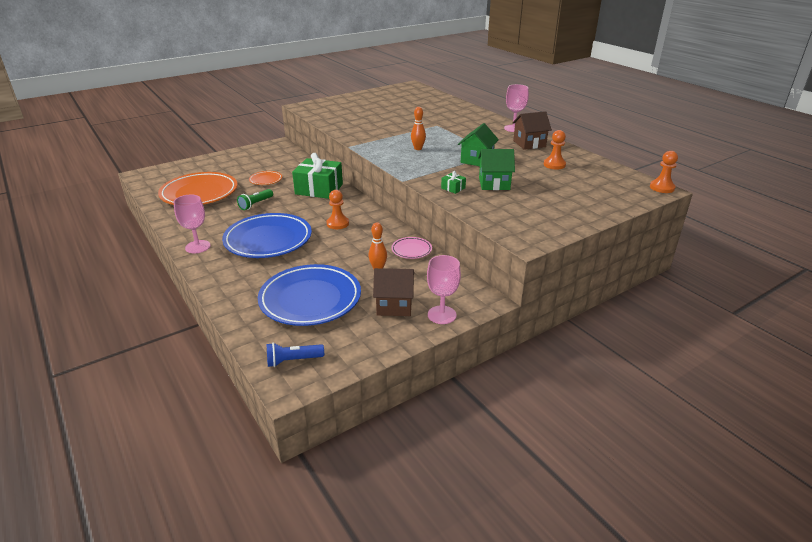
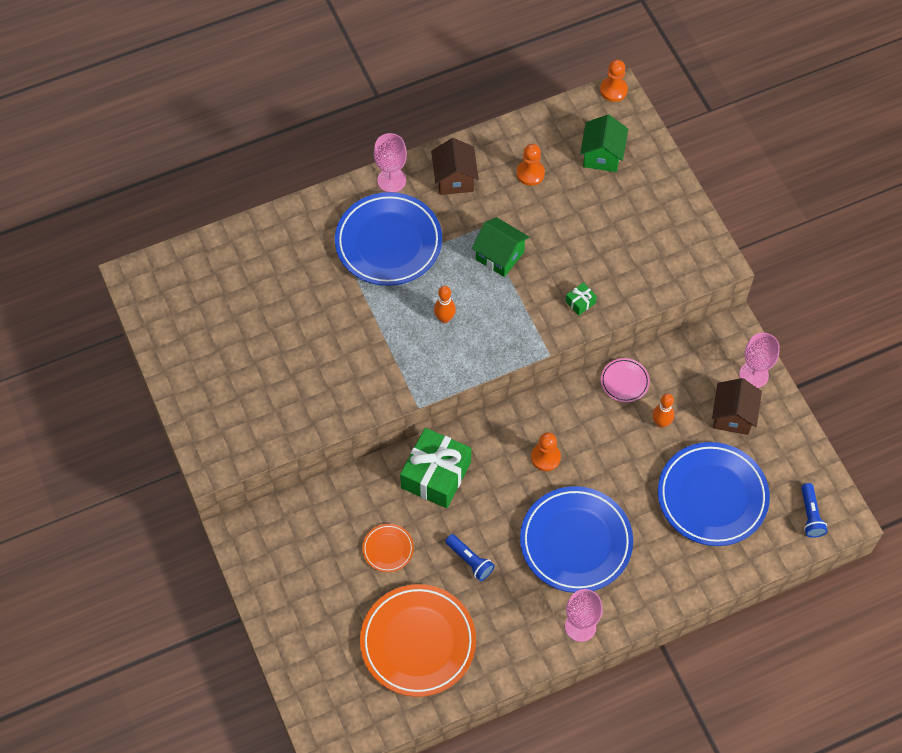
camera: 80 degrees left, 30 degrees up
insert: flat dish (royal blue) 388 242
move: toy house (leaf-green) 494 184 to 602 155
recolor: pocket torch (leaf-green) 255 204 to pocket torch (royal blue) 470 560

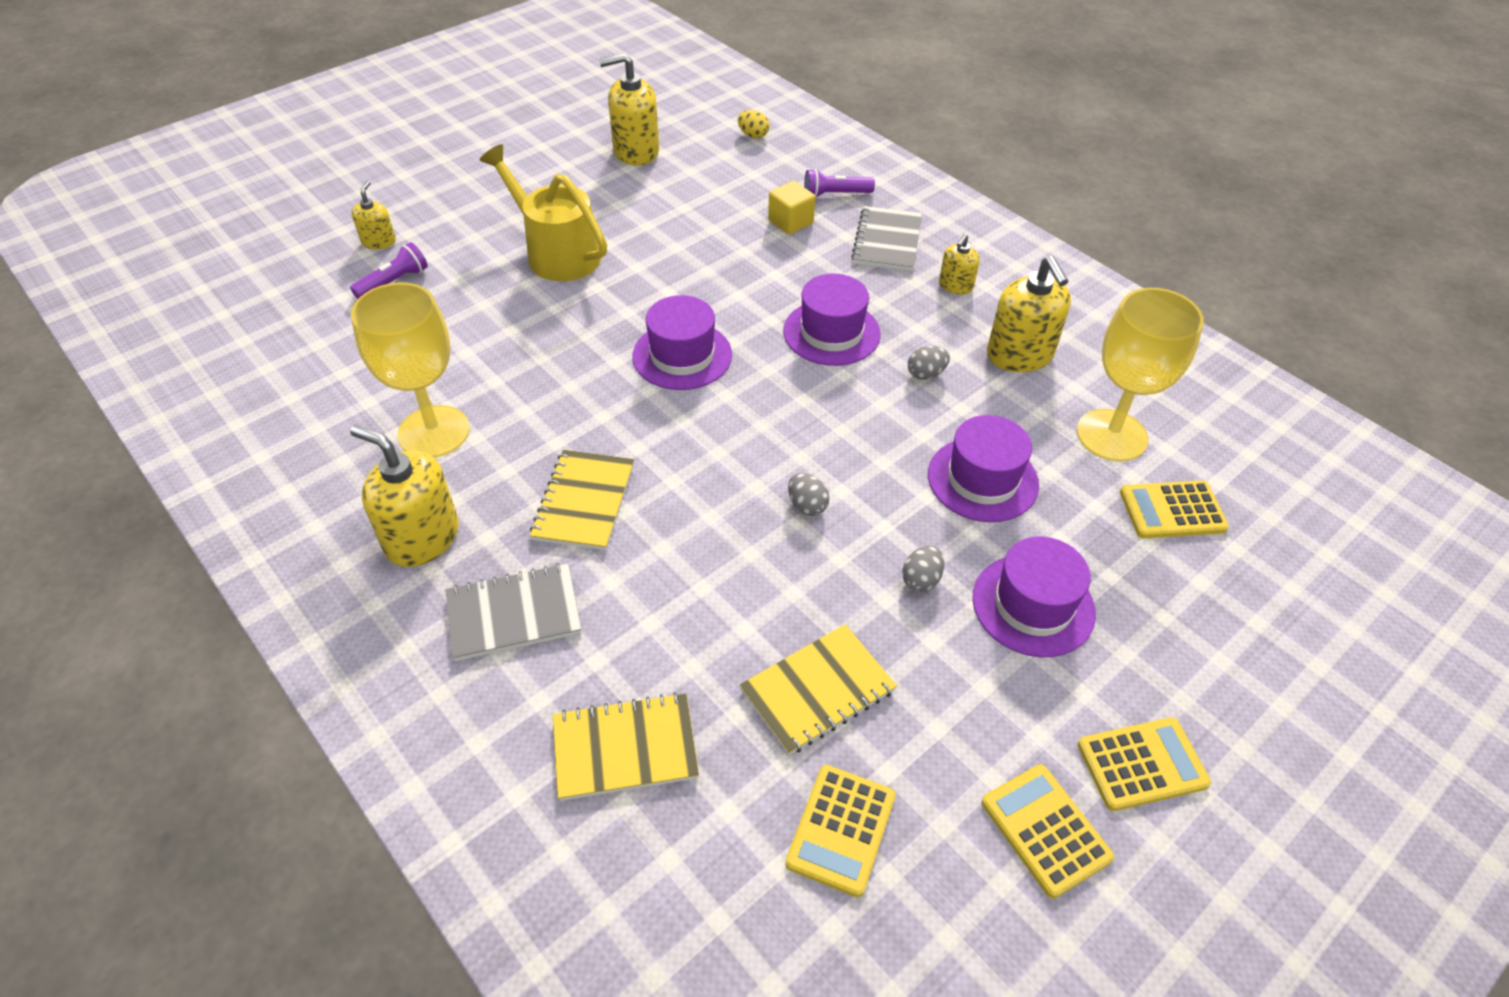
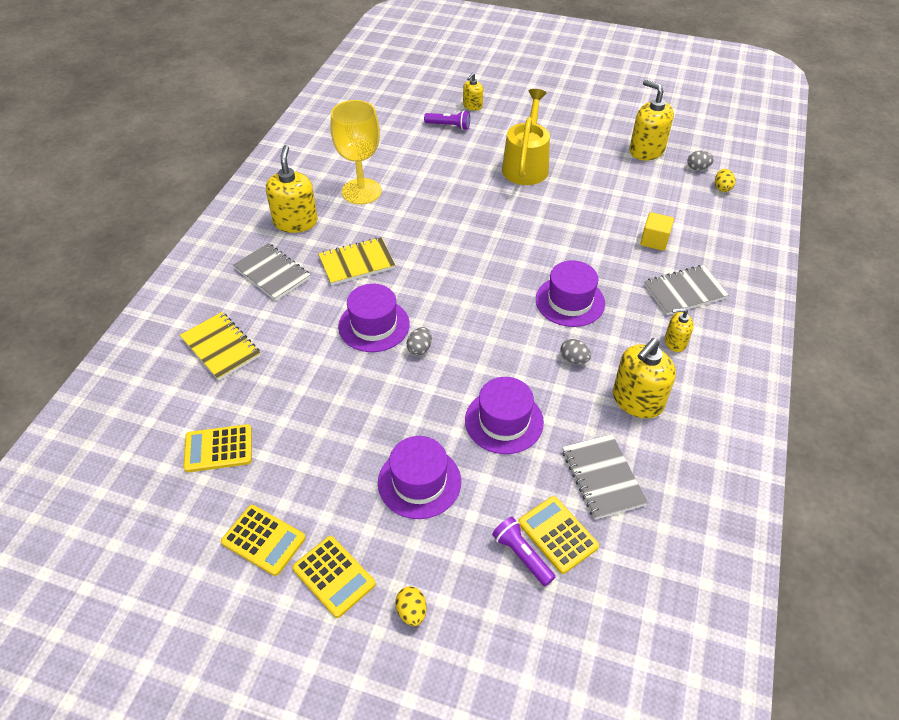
camera: 60 degrees right, 0 degrees up
delete: notepad (golden) 817 690
insert: egg shape (golden) 411 612
move: pocket torch (violet) 835 194 to 522 555; top hat (violet) 682 355 to 374 325; egg shape (ash-grey) 921 579 to 697 168
replace: goblet (golden) 1111 435 to notepad (ash-grey) 602 477
rotate: pump bottle (golden) 379 242 = 472 106 150 degrees clockwise; calculator (golden) 1045 830 = 263 540 90 degrees clockwise

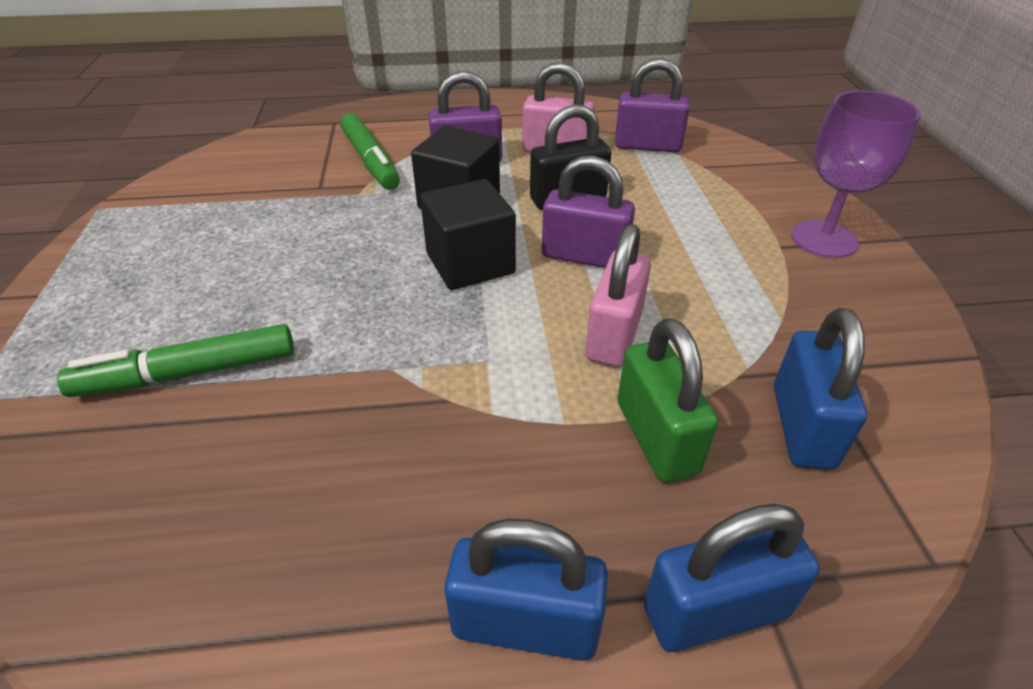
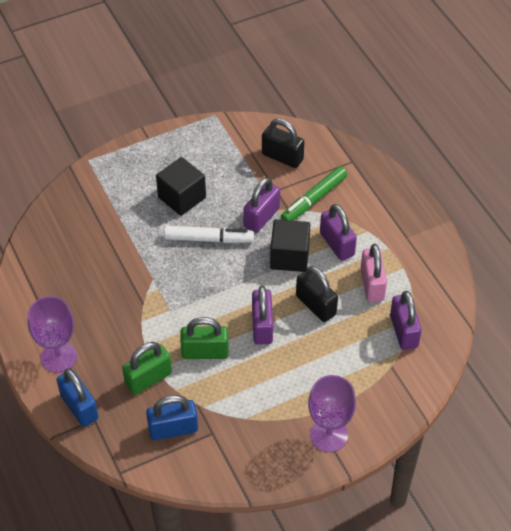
camera: 70 degrees right, 10 degrees up
delete: marker pen (leaf-green) 188 373
insert: lock (ebony) 282 157; lock (violet) 261 217; marker pen (pure white) 208 239
move: solid cube (ebony) 470 263 to 182 197
replace: lock (royal blue) 525 624 to goblet (violet) 59 357
recolor: lock (pink) 614 335 to lock (leaf-green) 205 352

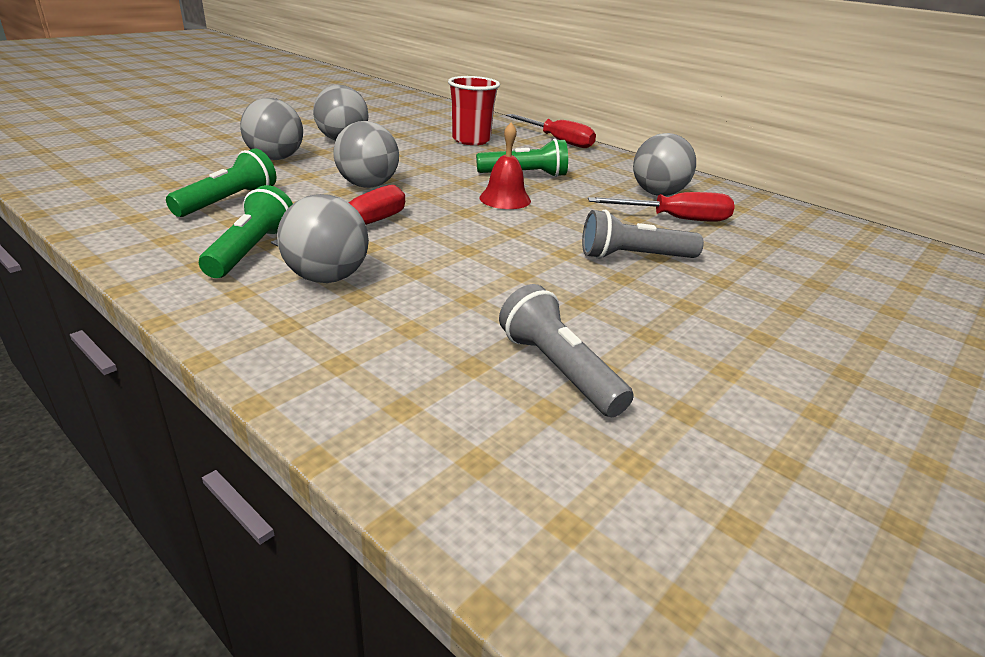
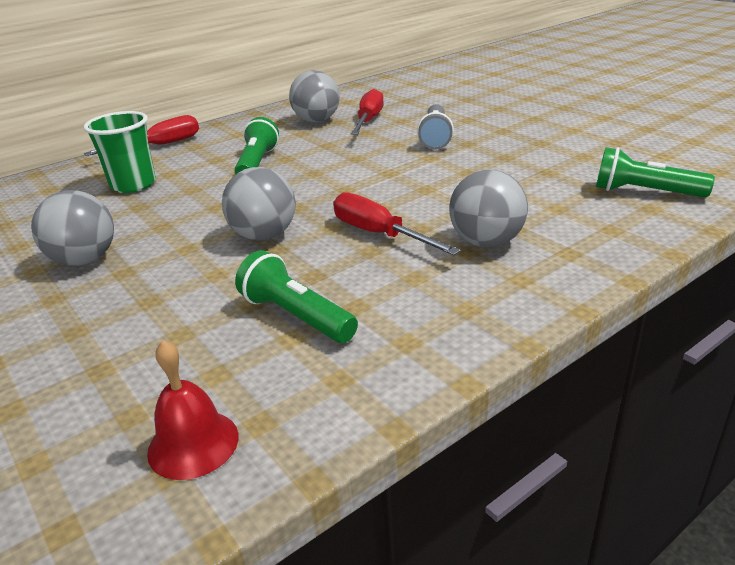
camera: 75 degrees left, 0 degrees up
delete: play ball (ash-grey) 275 158; pocket torch (ash-grey) 558 369
move: hand bell (red) 505 199 to 193 444; pocket torch (leaf-green) 251 250 to 644 192
recolor: tumbler (red) 471 140 to tumbler (leaf-green) 133 185

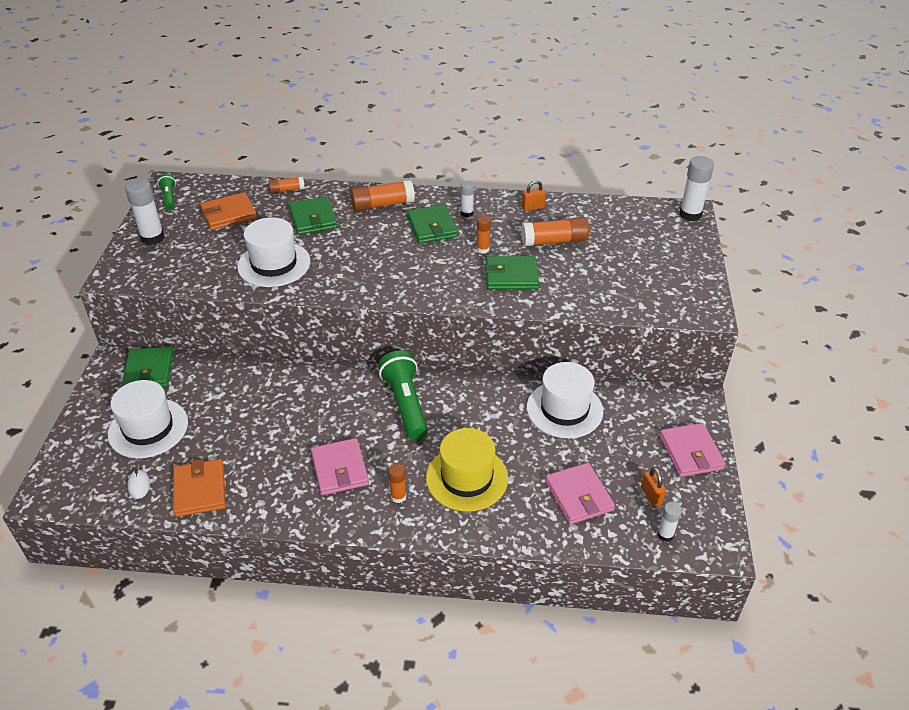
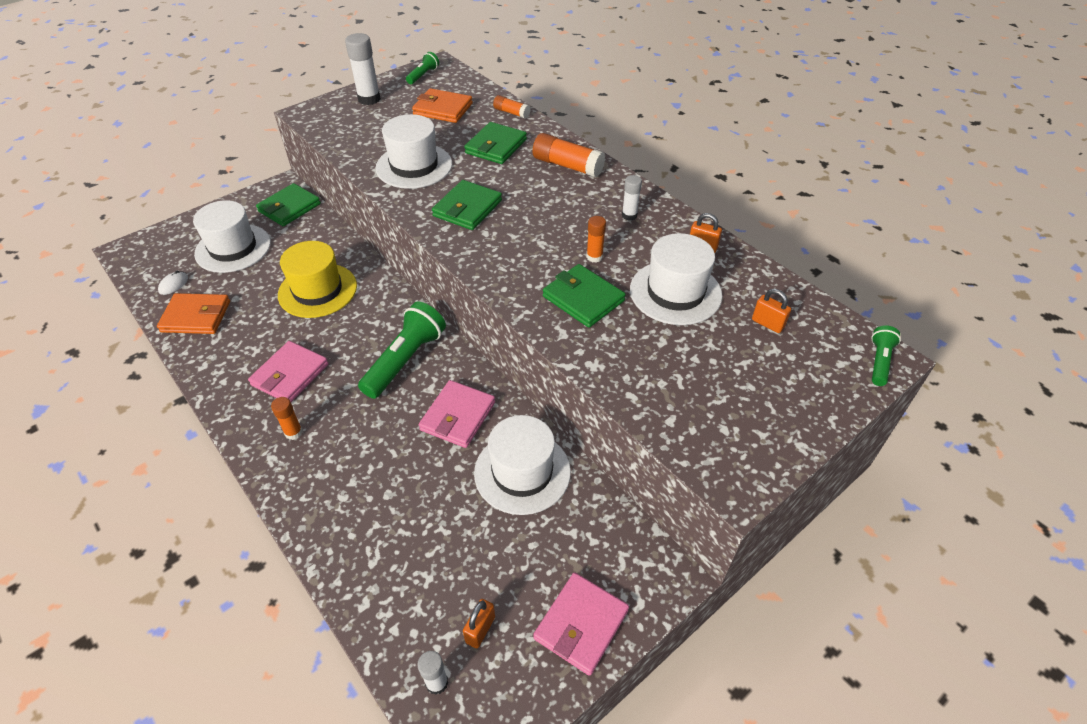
camera: 45 degrees right, 5 degrees up
insert: lock (orange) 767 324
move: billfold (leaf-green) 432 227 to 467 208; top hat (golden) 467 478 to 317 290; billfold (pink) 578 496 to 457 416
replace: stick of glue (pure white) 690 214 to pocket torch (leaf-green) 879 362; stick of glue (orange) 554 241 to top hat (pure white) 675 292
rotate: billfold (orange) 200 490 = 196 316 60 degrees clockwise

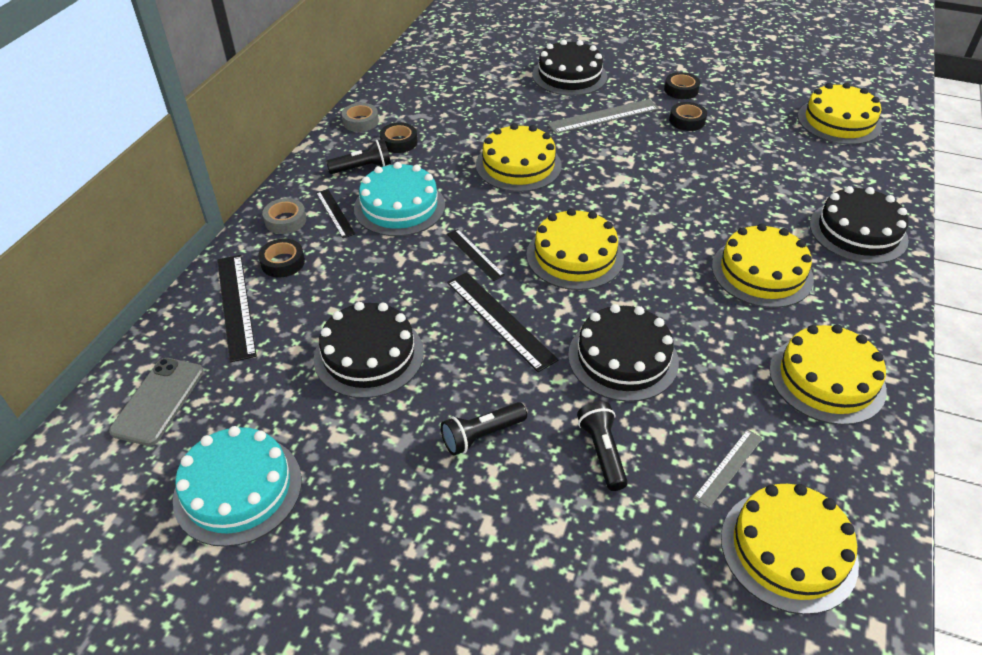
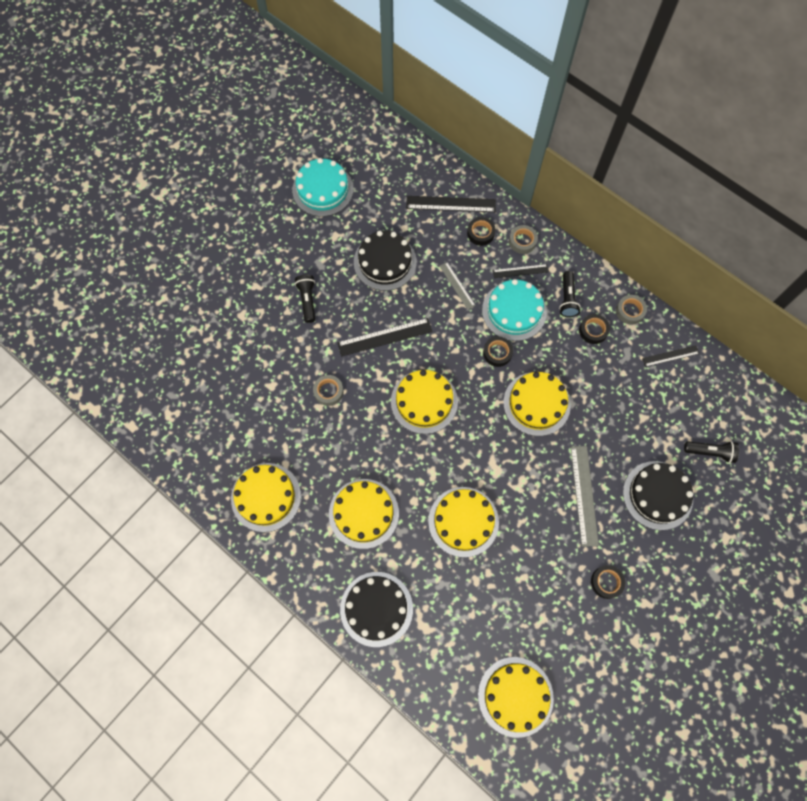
camera: 110 degrees right, 25 degrees up
delete: phone (ash-grey) 158 401
move: roll of tape (ebony) 687 121 to 497 353; measuring stick (ebony) 475 254 to 670 356; pocket torch (ebony) 602 452 to 710 452; measuring stick (ash-grey) 728 467 to 457 285; gateau (golden) 788 550 to 463 521
replace: gateau (ebony) 623 358 to roll of tape (ash-grey) 328 391

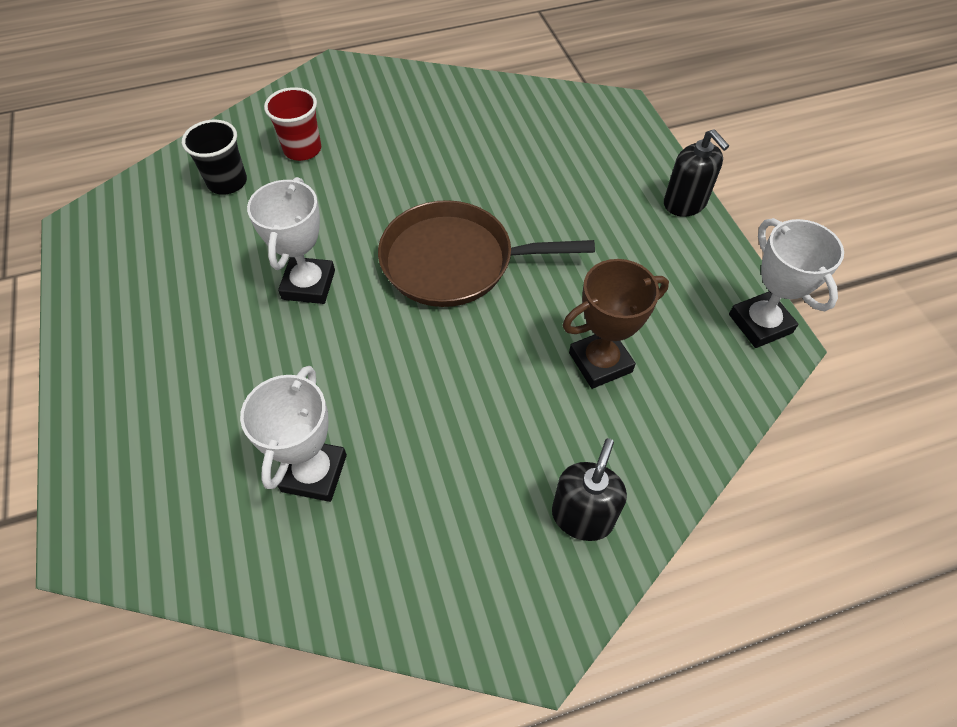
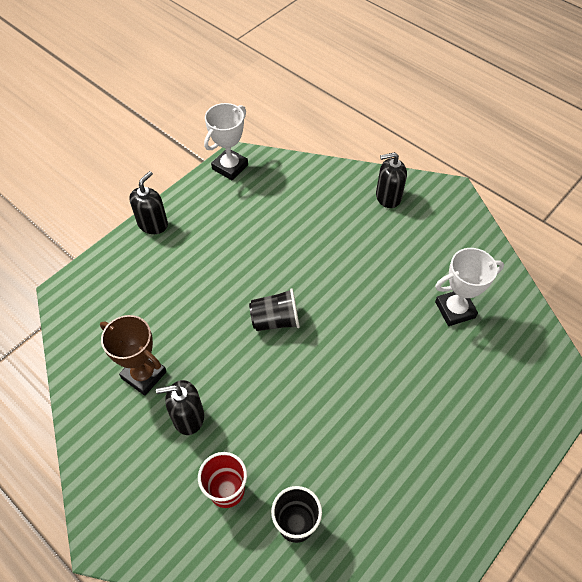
camera: 120 degrees left, 0 degrees up
delete: award cup (pure white) 308 285
insert: pump bottle (ebony) 188 417
move: award cup (dark brown) 600 362 to 144 375
replace: pan (dark brown) 454 261 to tumbler (ebony) 275 320

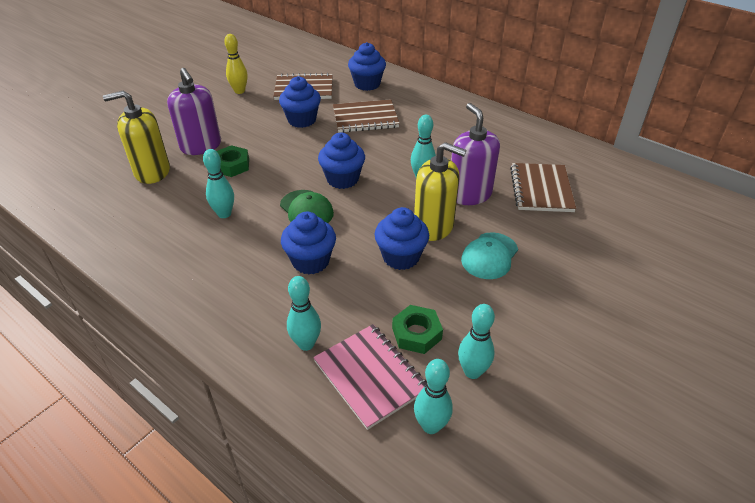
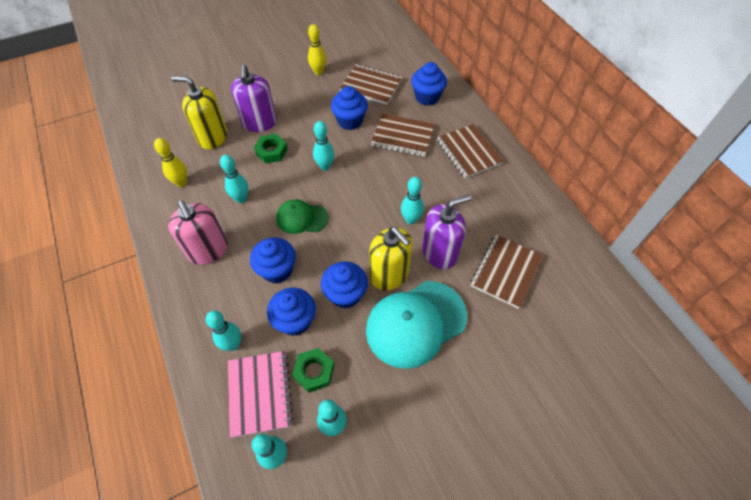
camera: 25 degrees right, 15 degrees up
insert: tenpin (turquoise) 325 166; notepad (dark brown) 468 152; tenpin (golden) 181 183; pump bottle (pink) 208 250
move: cupcake (royal blue) 342 179 to 295 321
rotate: pump bottle (violet) 469 194 = 439 253 60 degrees clockwise; baseball cap (leaf-green) 306 210 = 302 218 105 degrees clockwise
resize: baseball cap (turquoise) 489 256 = 415 323 x1.79

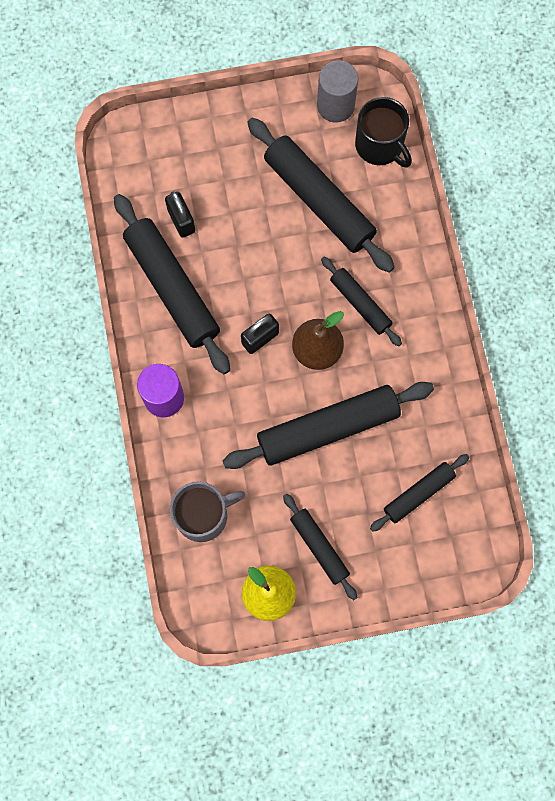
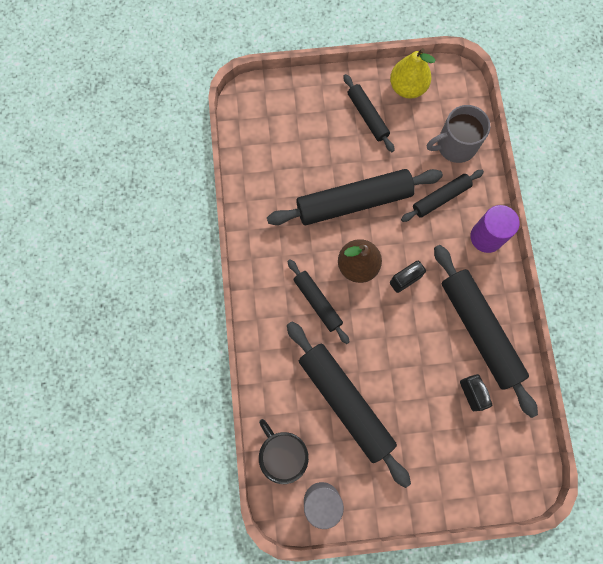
camera: 175 degrees left, 0 degrees up
move: dough roller (ebony) 418 493 to 440 198

